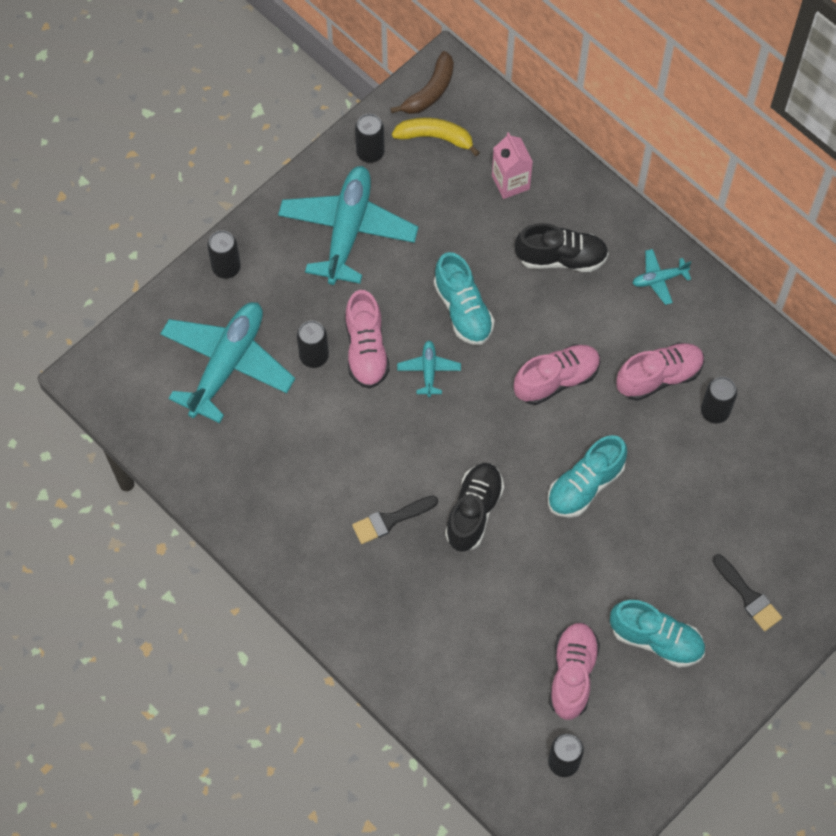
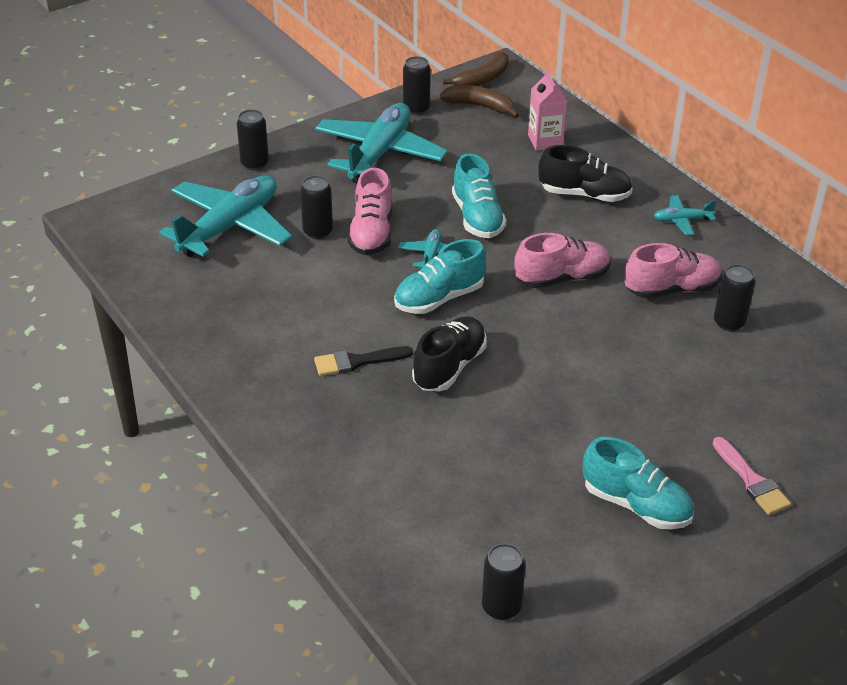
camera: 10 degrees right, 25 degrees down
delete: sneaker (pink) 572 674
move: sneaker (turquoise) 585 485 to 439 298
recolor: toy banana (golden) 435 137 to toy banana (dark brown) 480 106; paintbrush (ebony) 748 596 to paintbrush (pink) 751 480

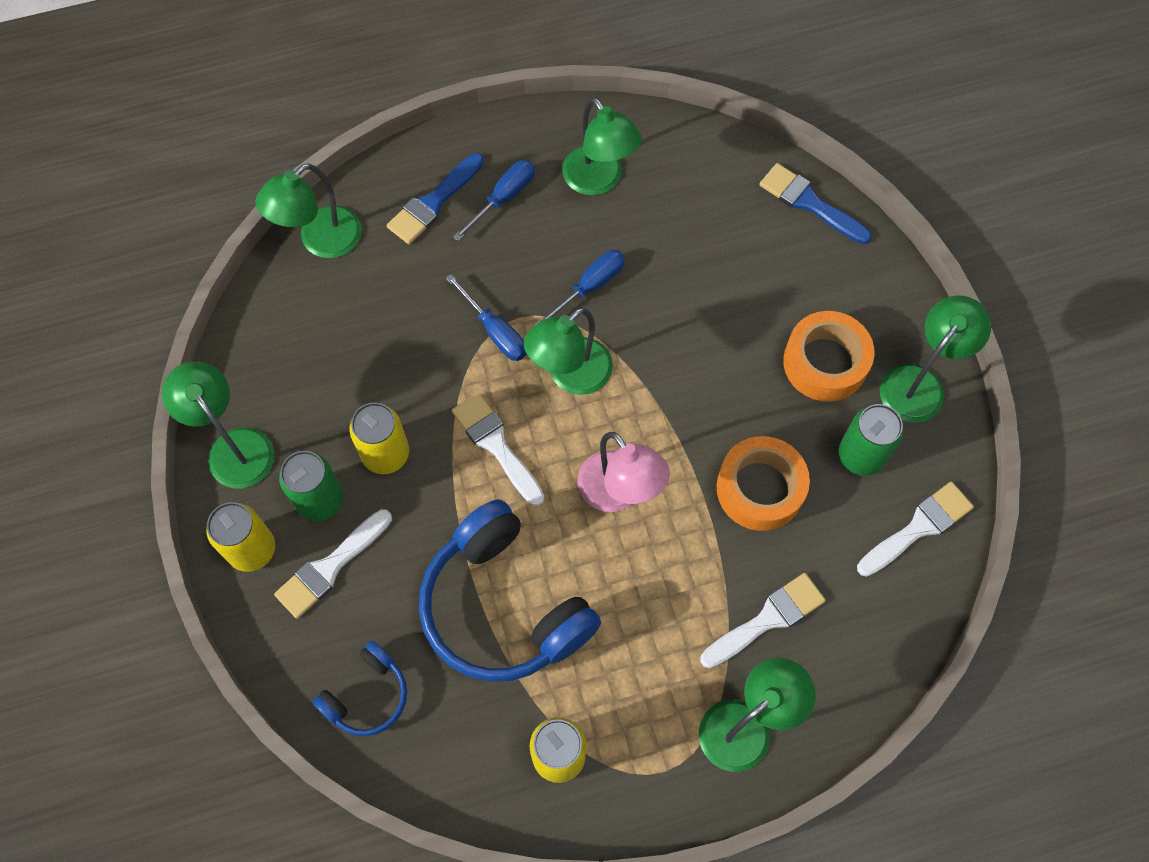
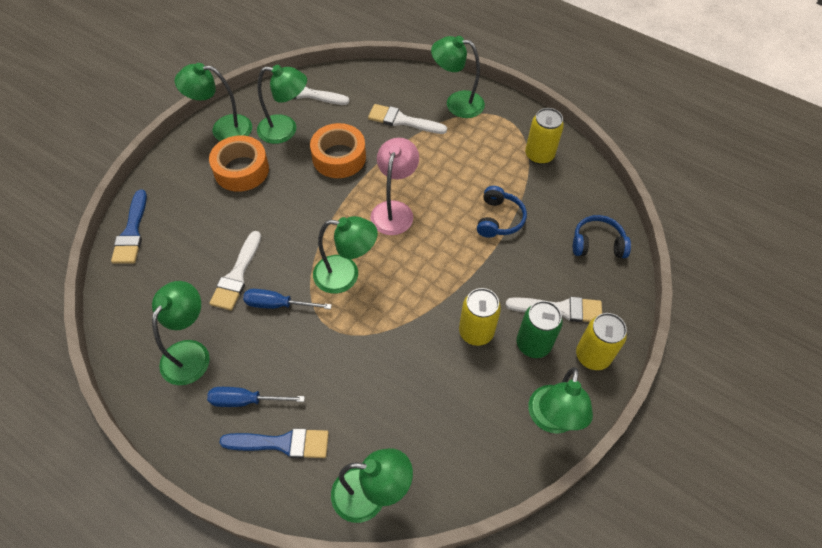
camera: 130 degrees left, 10 degrees down
delete: screwdriver (royal blue) 495 331
move: paintbrush (pure white) 496 445 to 237 275
replace: tin (leaf-green) 861 455 to lamp (leaf-green) 285 130
resize: headphones (royal blue) 503 606 = 499 219 x0.50

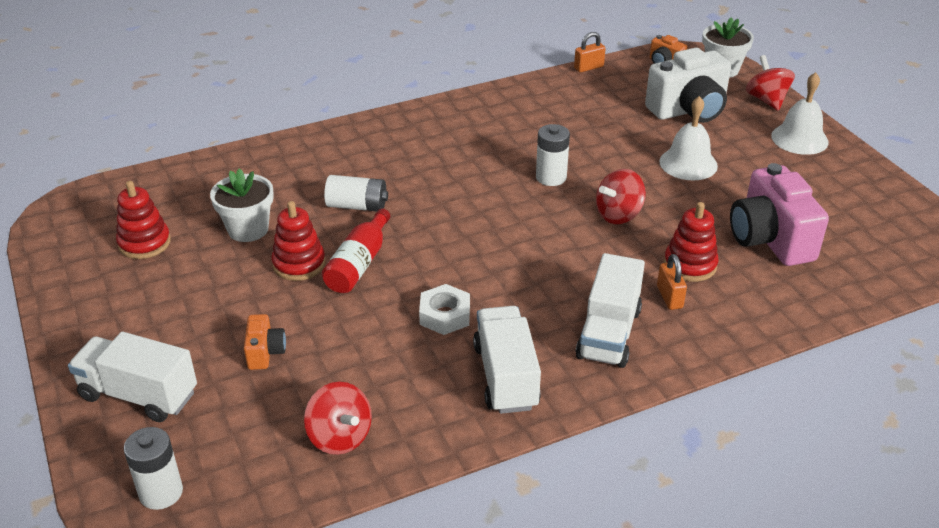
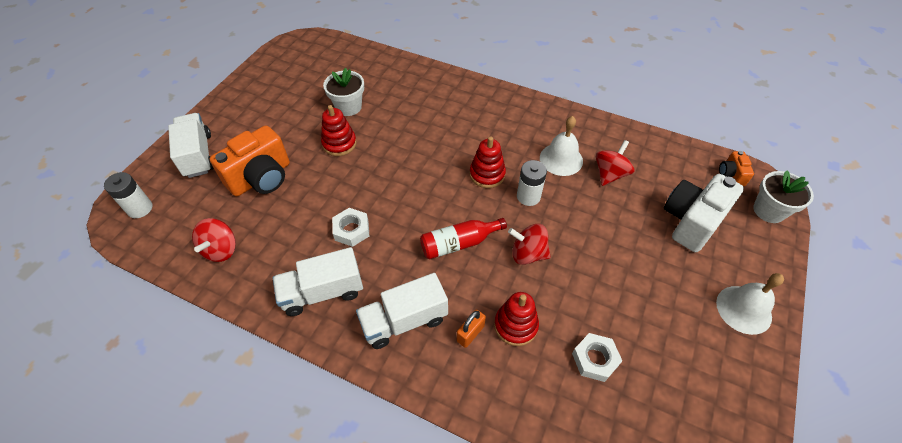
camera: 50 degrees right, 15 degrees up
delete: lock (orange) 588 67; power cell (pure white) 357 206
move: toy top (red) 766 100 to 610 174; hand bell (pure white) 688 163 to 561 159; stacking toy (red) 144 243 to 487 174; flask (red) 359 264 to 459 243
replace: camera (pink) 770 239 to nut (pure white) 595 359
rotate: camera (pure white) 688 110 = 691 221 105 degrees clockwise; truck (pure white) 506 376 = 322 292 150 degrees counterclockwise
resize: camera (orange) 265 352 = 261 178 x2.09

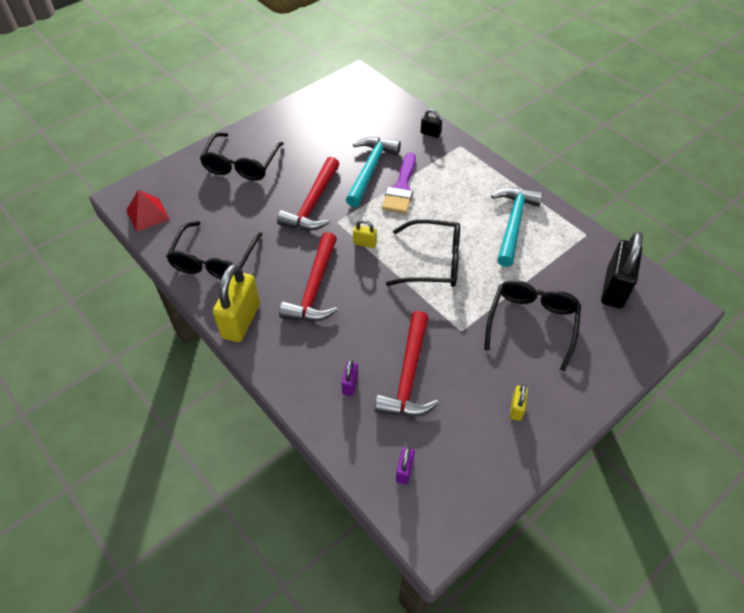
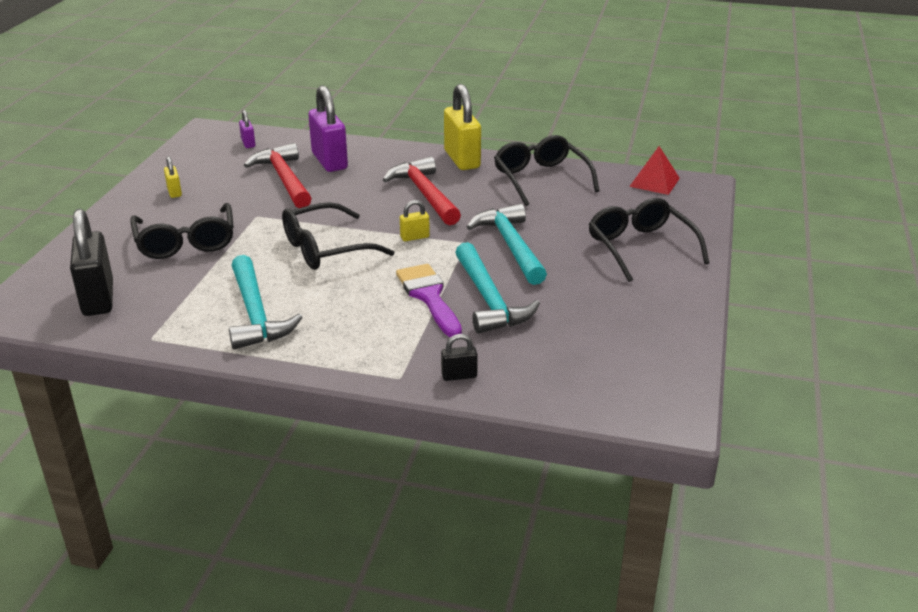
camera: 145 degrees right, 20 degrees down
recolor: hammer (red) 313 204 to hammer (turquoise) 510 246
resize: lock (violet) 350 384 = 329 161 x2.14

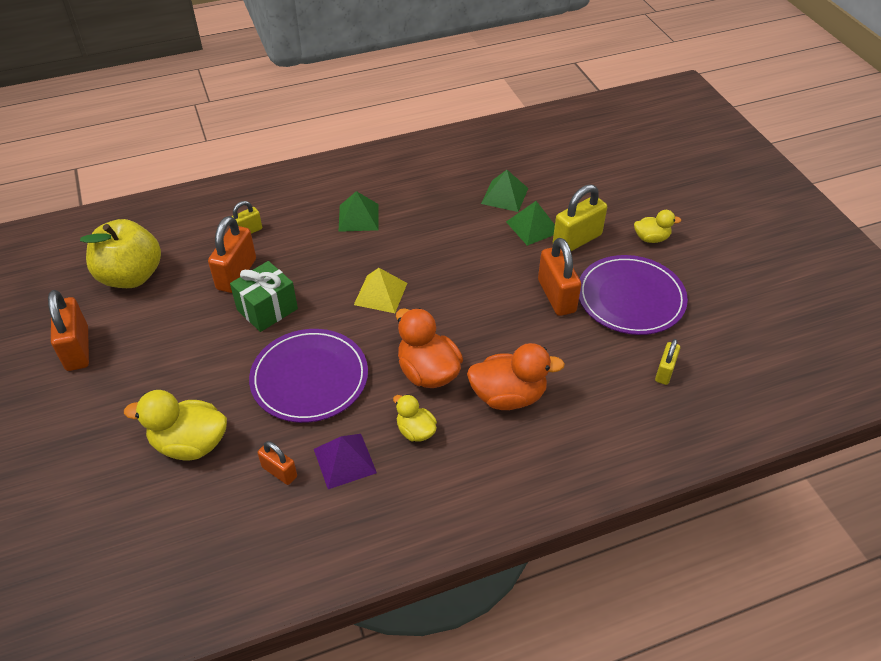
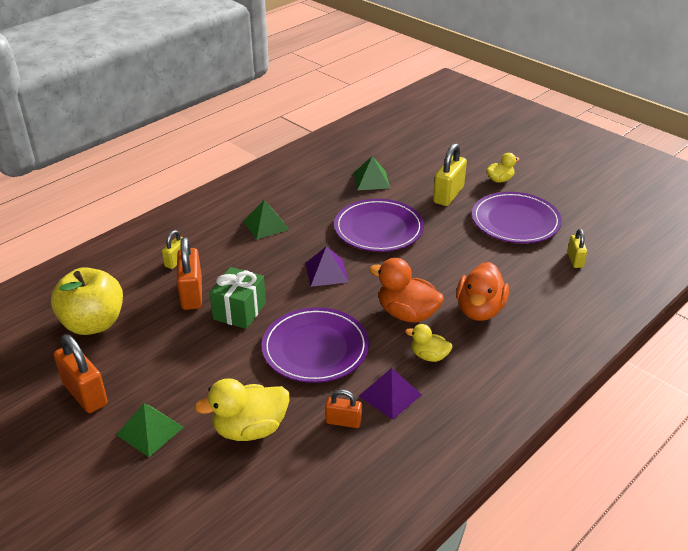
camera: 25 degrees left, 10 degrees down
delete: lock (orange) 556 296
insert: flat dish (violet) 378 229
move: pyramid (leaf-green) 533 227 to 150 431
recolor: pyramid (golden) 380 293 to pyramid (violet) 326 272
rotate: rubber duck (orange) 508 396 = 479 310 135 degrees clockwise

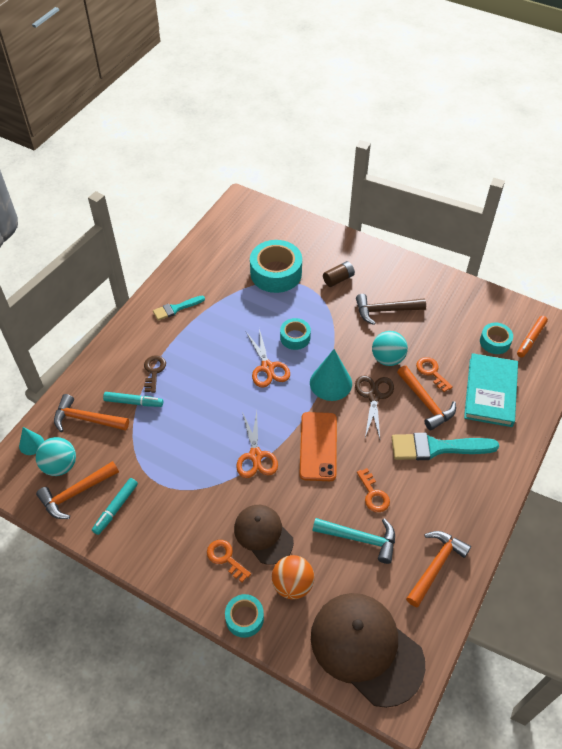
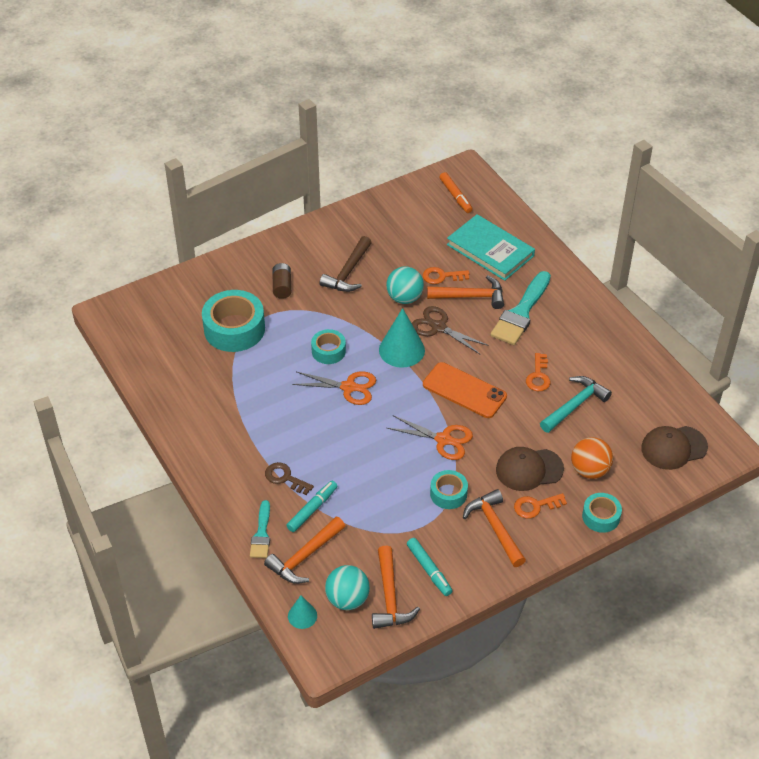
camera: 60 degrees left, 5 degrees down
move: paintbrush (turquoise) 176 308 to 261 534; roll of tape (turquoise) 494 342 to 448 494; hammer (orange) 436 565 to 495 527
rotate: latchkey (orange) 373 494 = 538 376 90 degrees clockwise
resize: baseball cap (dark brown) 366 648 = 673 448 x0.60

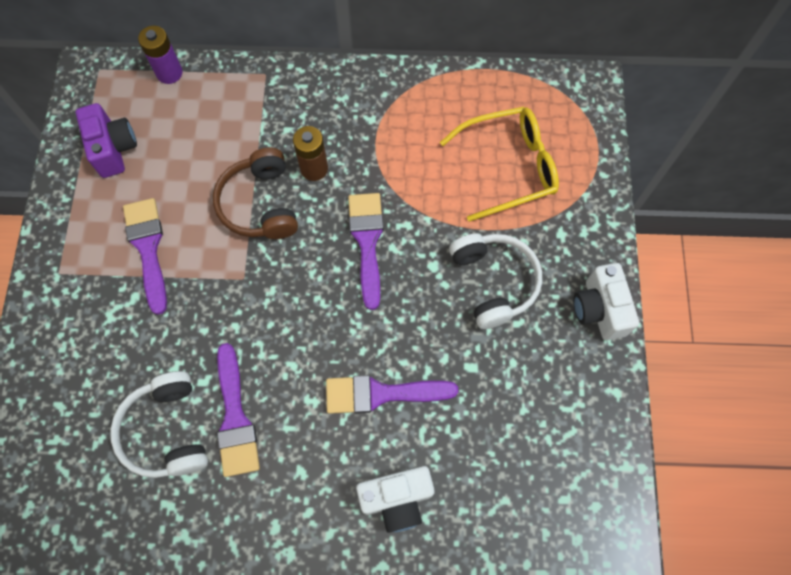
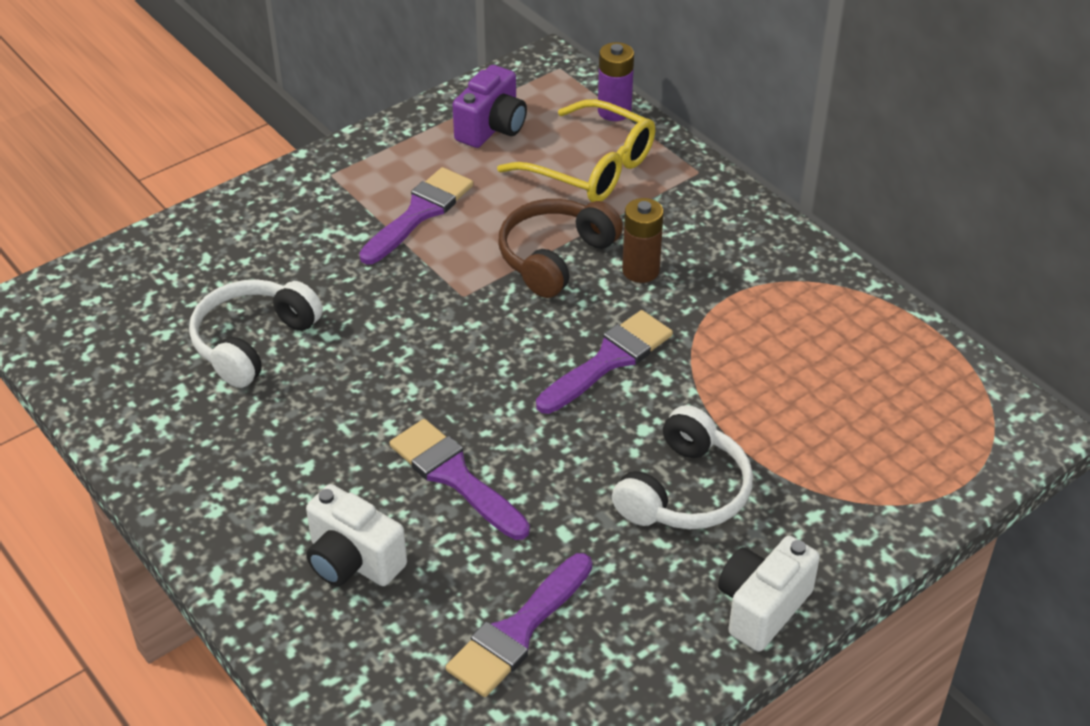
camera: 50 degrees right, 25 degrees down
move: eyeglasses (golden) 508 167 to 590 167; paintbrush (violet) 235 418 to 517 631

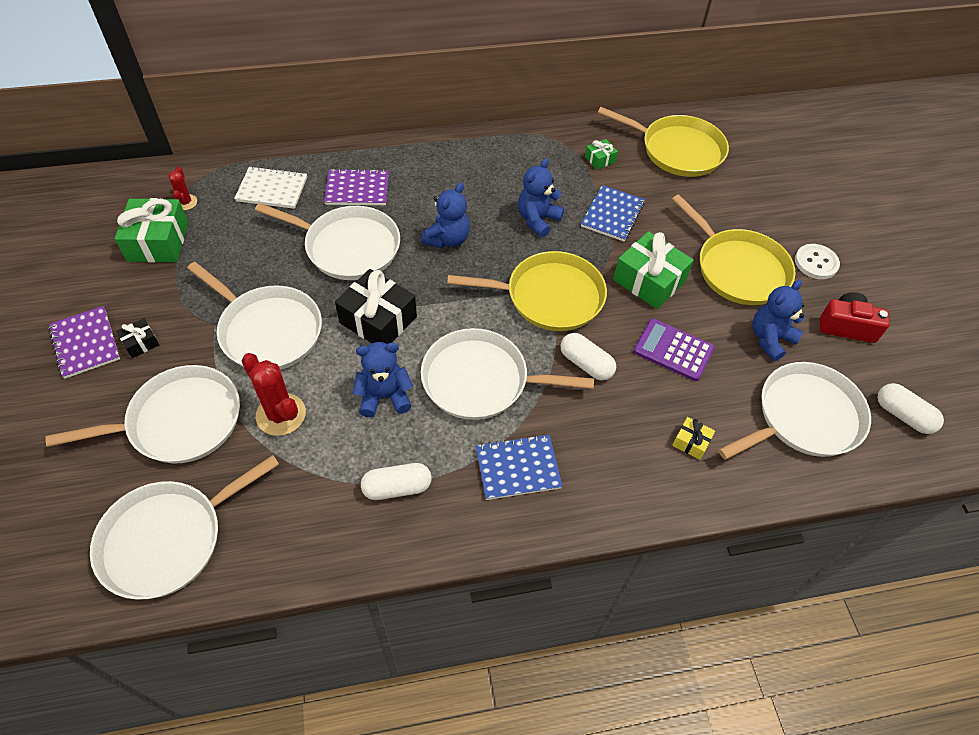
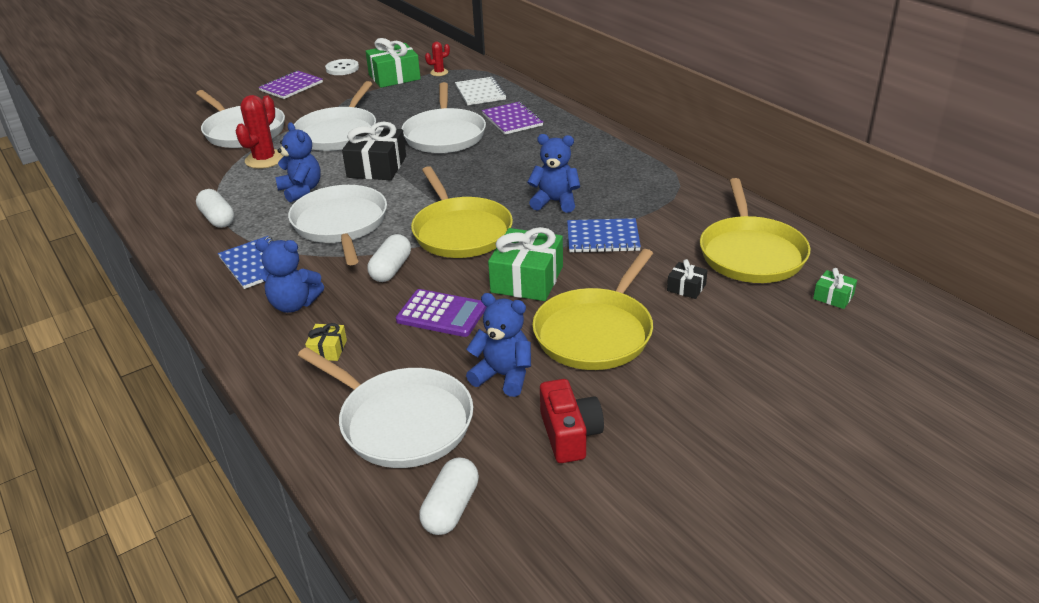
camera: 70 degrees right, 20 degrees down
delete: pan (pure white) 168 539
move: present (leaf-green) 600 159 to 833 297; teddy (royal blue) 447 239 to 294 304; sewing button (pure white) 816 263 to 342 68; present (ebony) 141 343 to 686 287
rotate: calculator (violet) 673 350 = 441 314 105 degrees clockwise

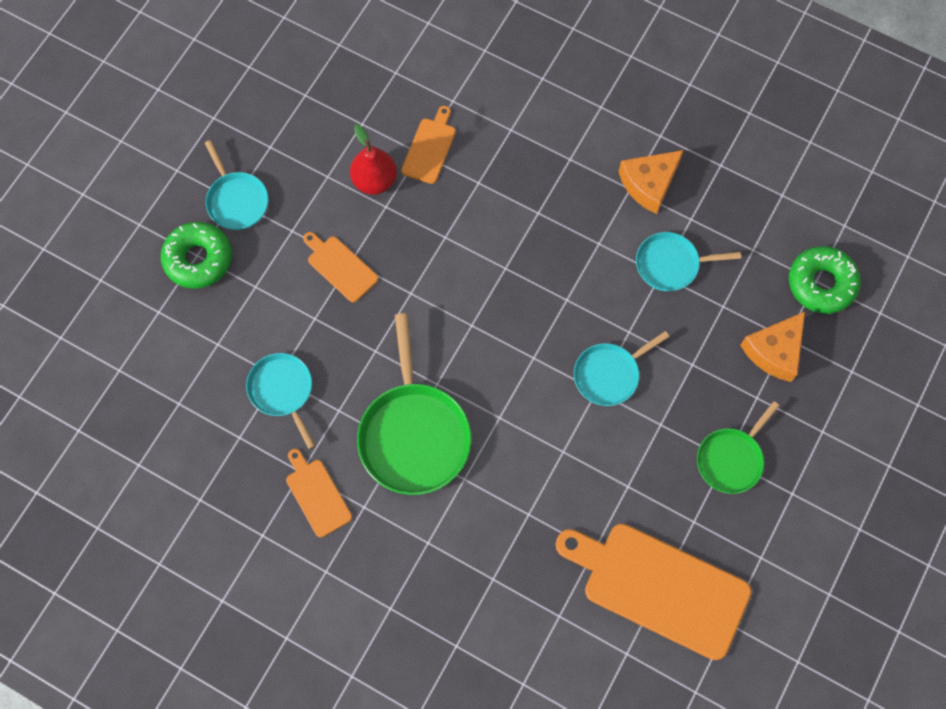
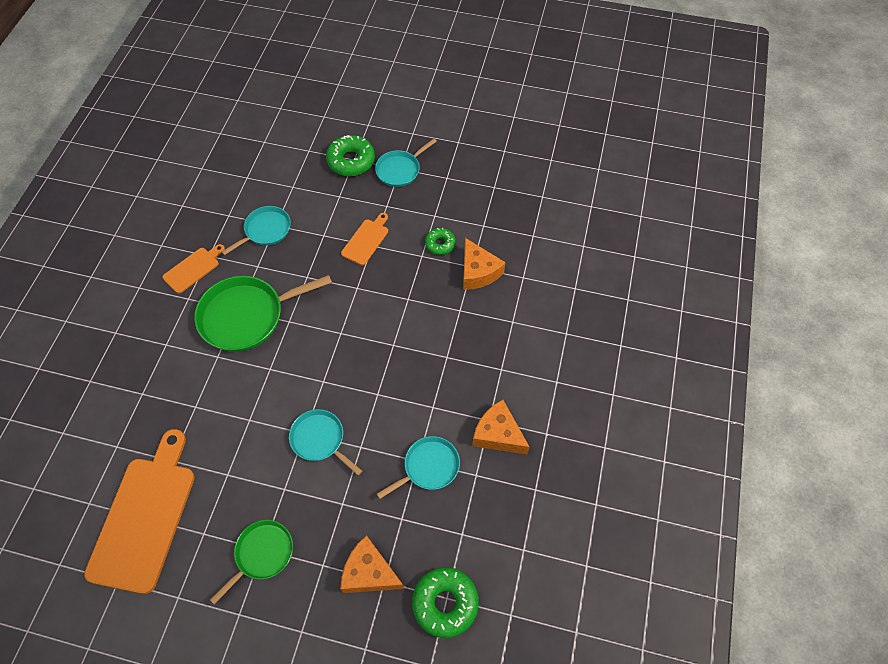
camera: 75 degrees right, 10 degrees down
replace: bread board (orange) 430 148 to piece of cheese (orange) 478 272; pear (red) 374 180 to doughnut (leaf-green) 440 244
rotate: pan (turquoise) 670 264 = 429 467 75 degrees clockwise; pan (leaf-green) 731 459 = 262 554 105 degrees clockwise

